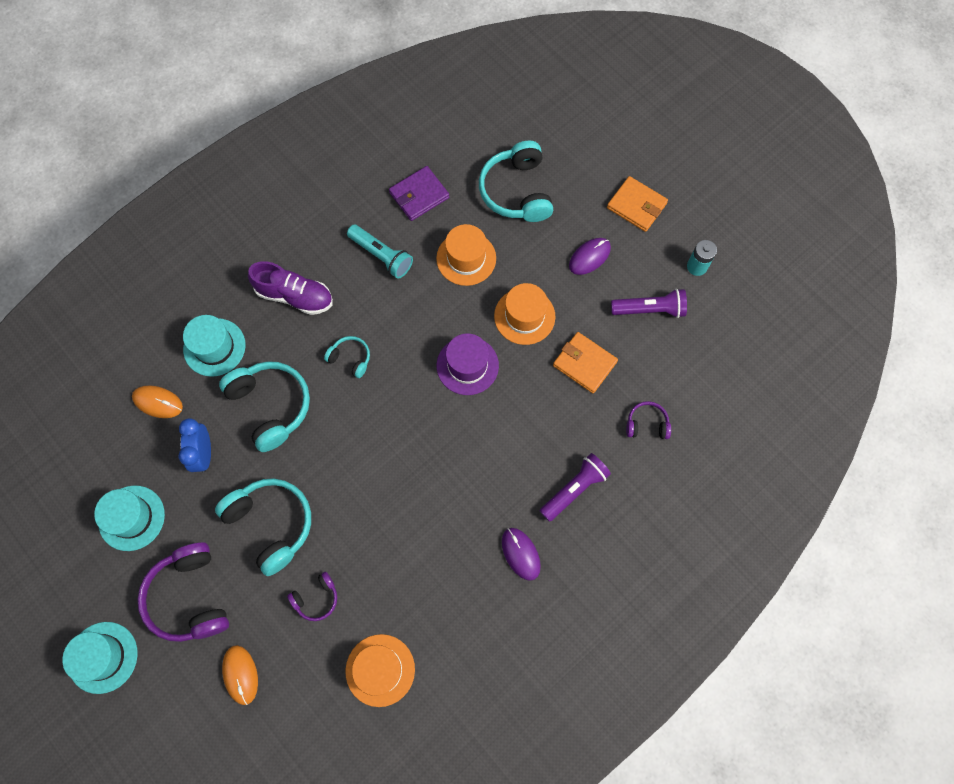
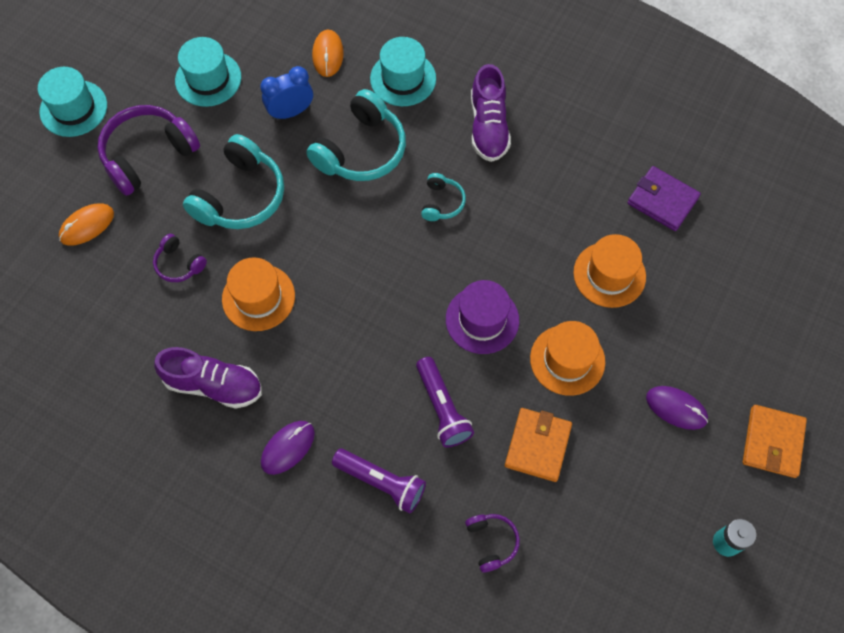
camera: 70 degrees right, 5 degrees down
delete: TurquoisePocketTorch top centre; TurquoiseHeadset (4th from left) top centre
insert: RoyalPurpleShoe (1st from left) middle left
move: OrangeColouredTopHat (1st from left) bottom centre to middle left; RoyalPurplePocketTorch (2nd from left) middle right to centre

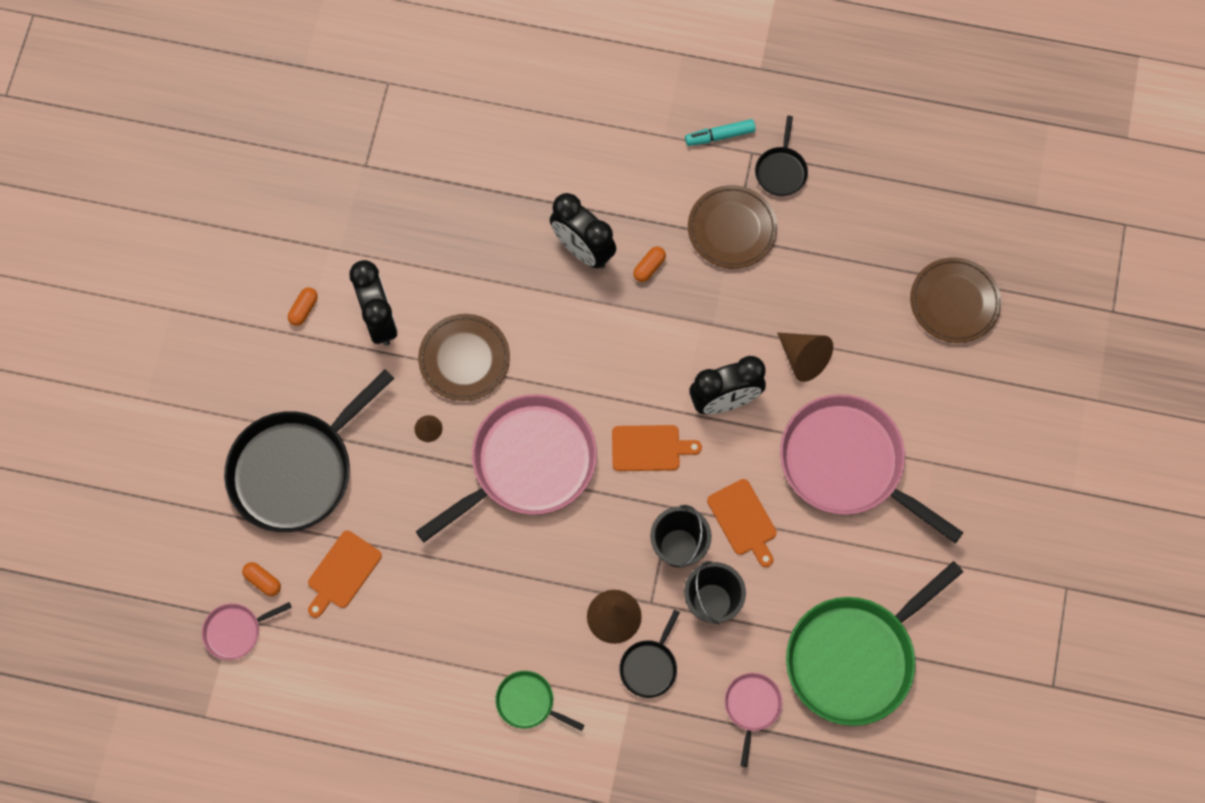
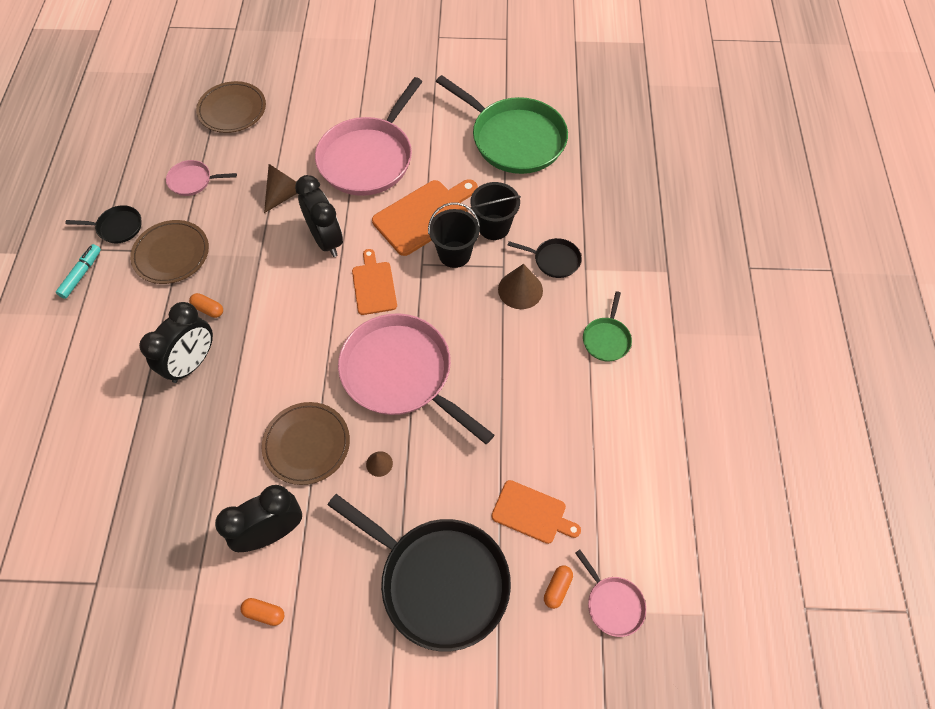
camera: 100 degrees left, 10 degrees down
move: RosyFryingPan (3rd from left in the first image) bottom centre to RosyFryingPan (1st from left) top left
rotate: TurquoiseMarkerPen top centre = middle left 135 degrees counterclockwise
resize: OrangeColouredBreadBoard (3rd from left in the first image) centre = top centre x1.56

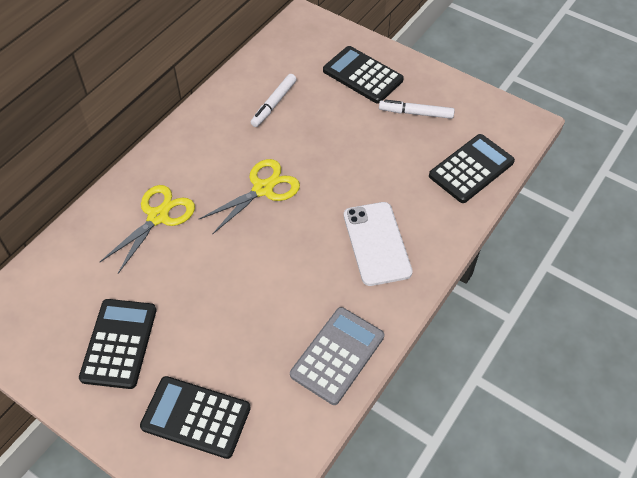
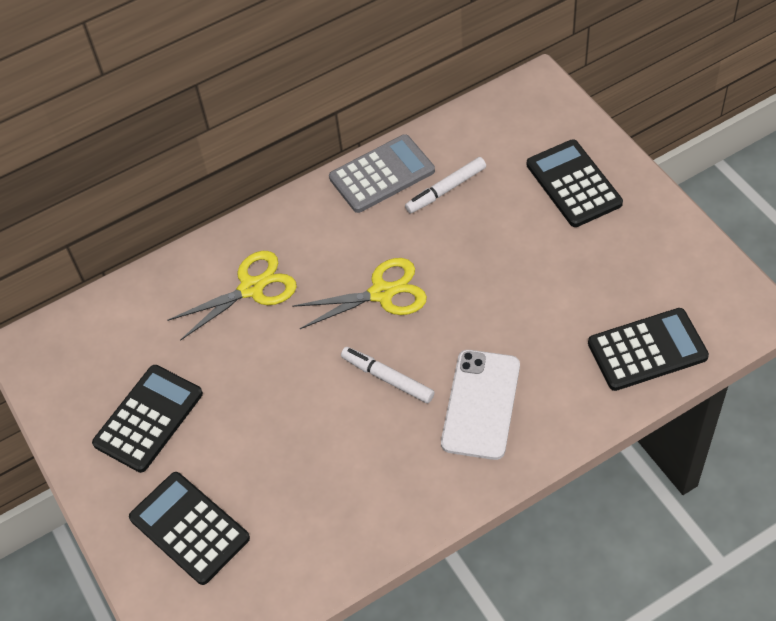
camera: 30 degrees right, 0 degrees up
move: GrayAddingMachine bottom centre to top centre; PureWhiteMarkerPen (2nd from left in the first image) top centre to PureWhiteMarkerPen (1st from left) centre

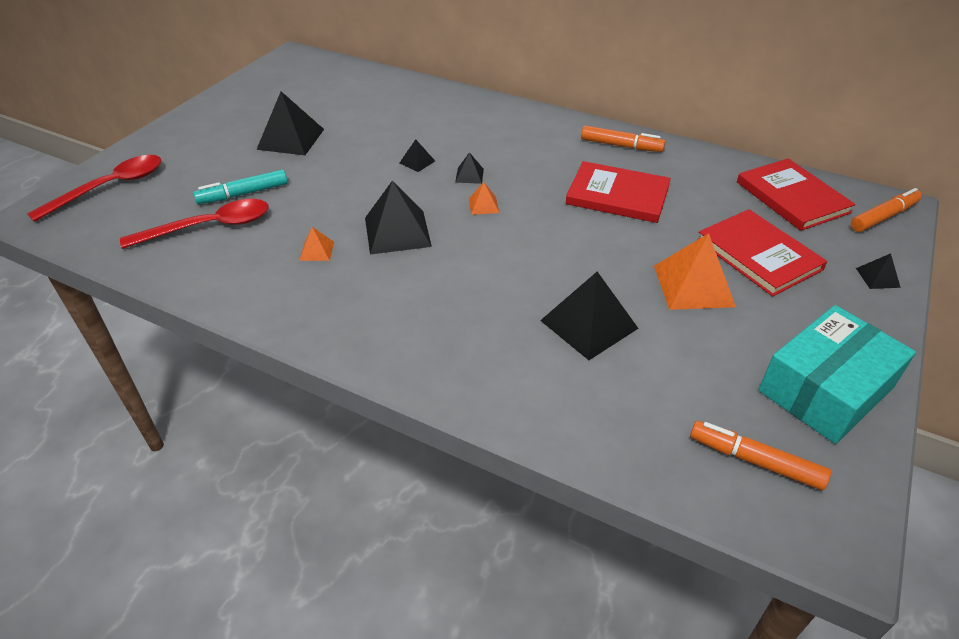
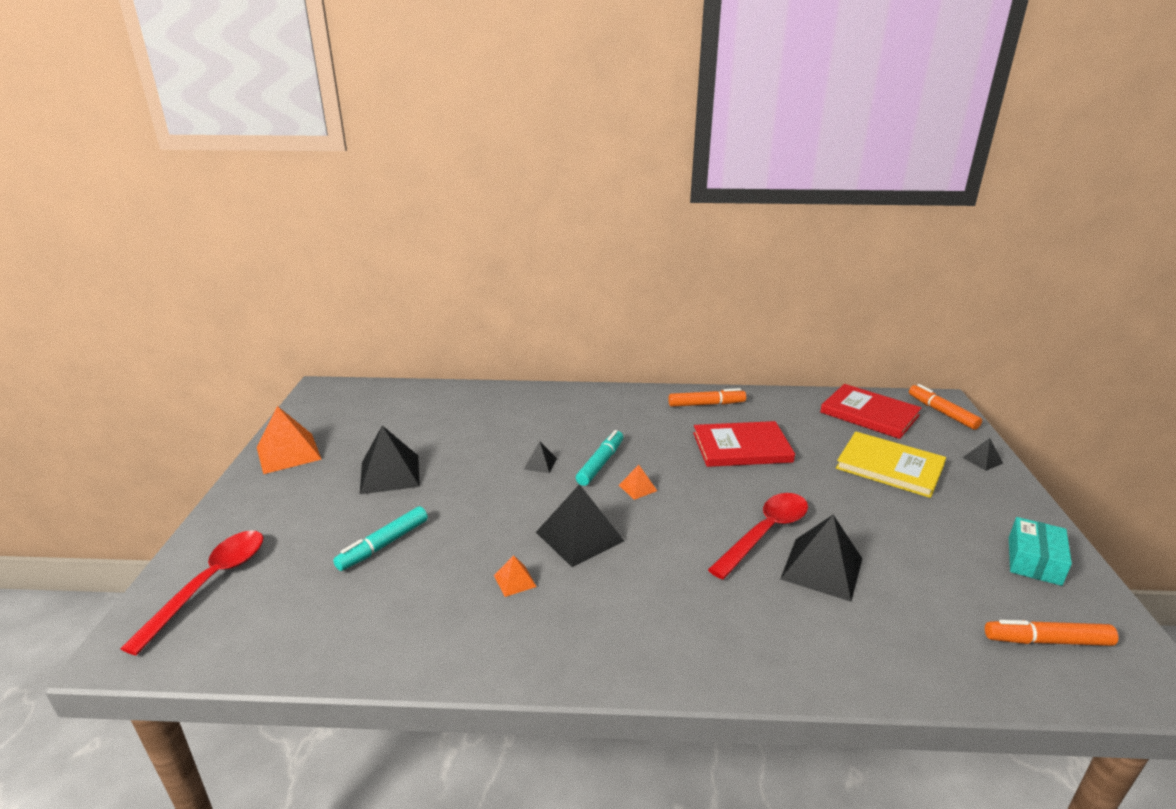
camera: 25 degrees left, 15 degrees down
move: RedTeaspoon (2nd from left) middle left to centre; OrangeColouredPyramid (3rd from left in the first image) middle right to OrangeColouredPyramid (1st from left) middle left
replace: BlackPyramid (4th from left) top centre to TurquoiseMarkerPen (2nd from left) centre
recolor: RedHardcover (2nd from left) middle right to YellowHardcover middle right
rotate: OrangeColouredMarkerPen (3rd from left in the first image) top right = middle right 60 degrees counterclockwise
resize: TurquoisePackage middle right = bottom right x0.60

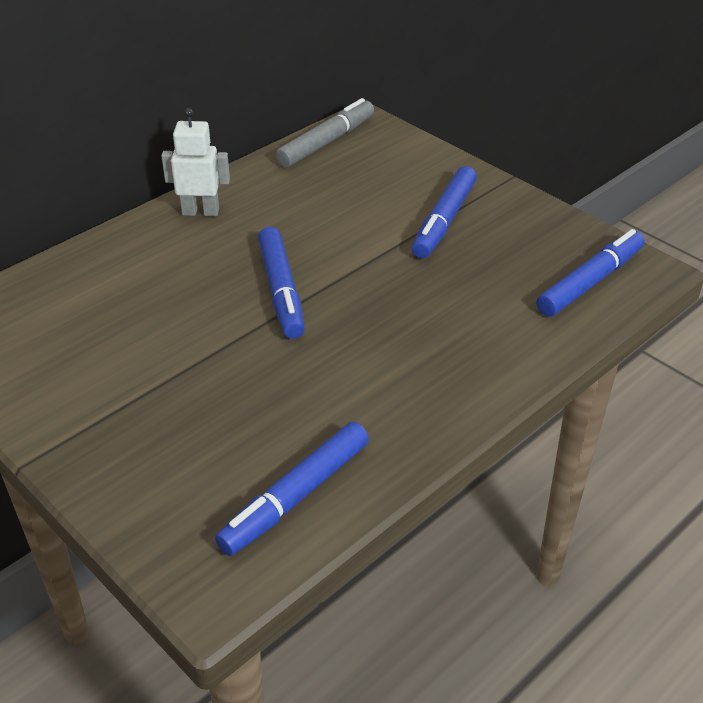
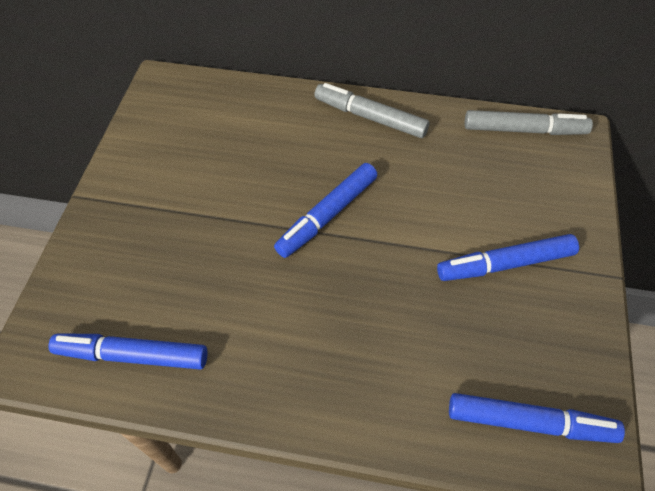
camera: 55 degrees right, 15 degrees up
replace: PureWhiteRobotFigure top left to GrayMarkerPen (1st from left) top centre

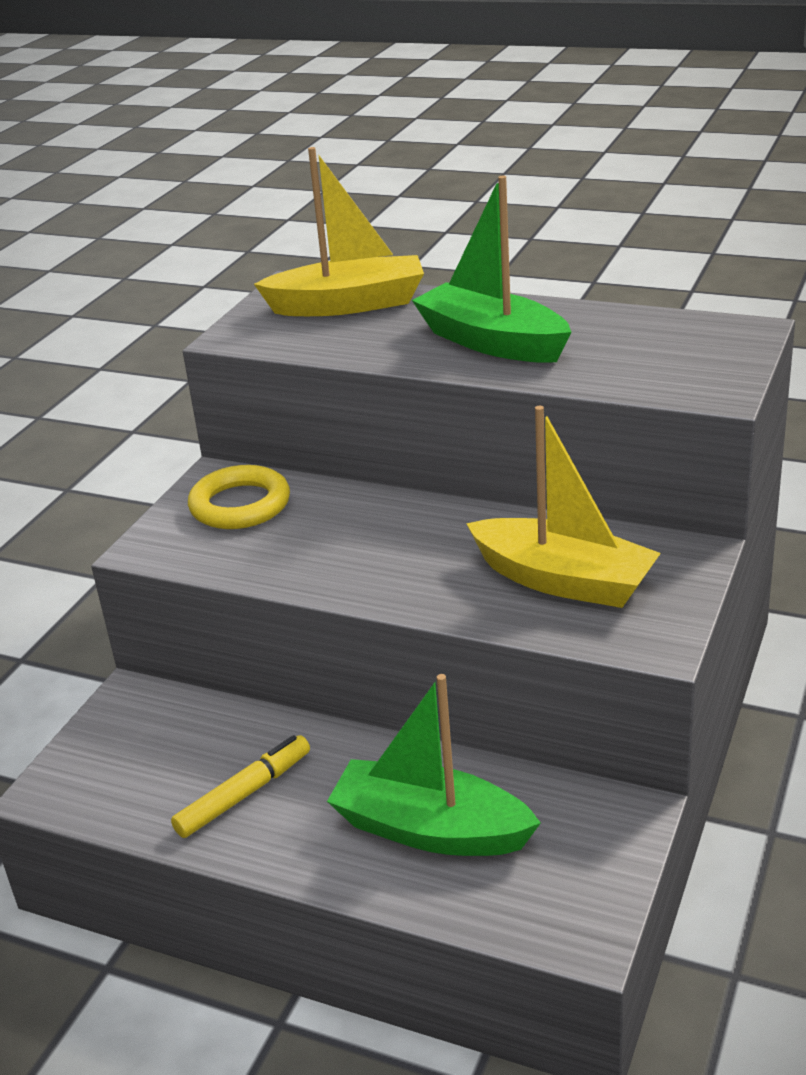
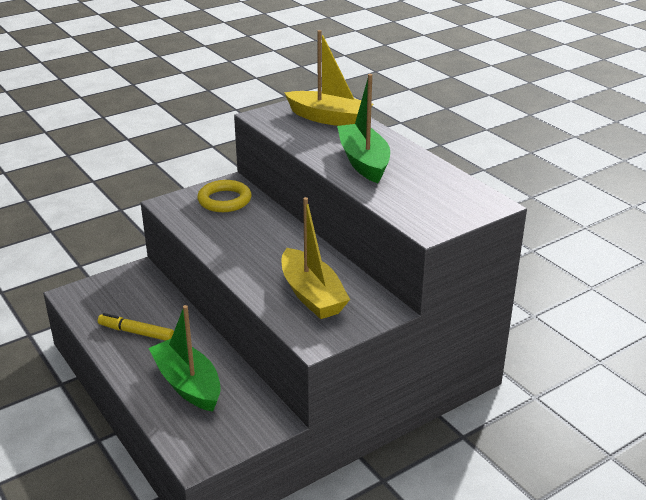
camera: 30 degrees right, 0 degrees up
rotate: YellowMarkerPen bottom left = middle left 150 degrees counterclockwise

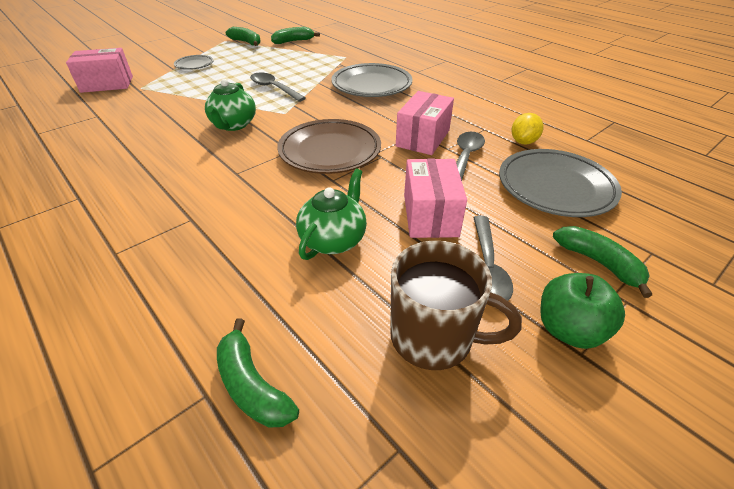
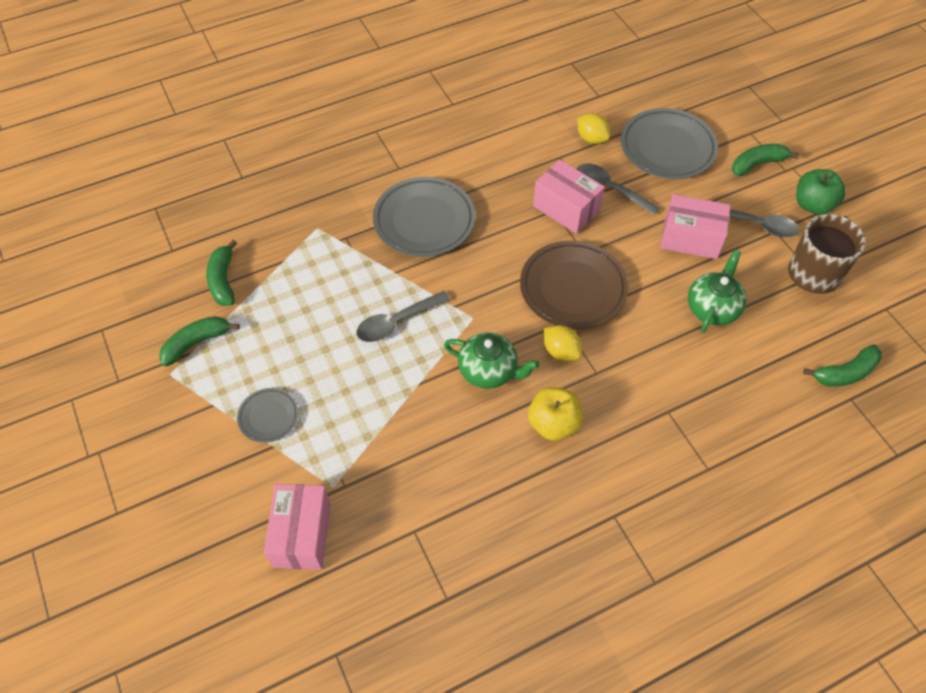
camera: 75 degrees left, 15 degrees up
insert: YellowAppleFruit centre; YellowToyLemon (1st from left) centre
rotate: GreenTeapot (2nd from left) centre = middle right 75 degrees clockwise

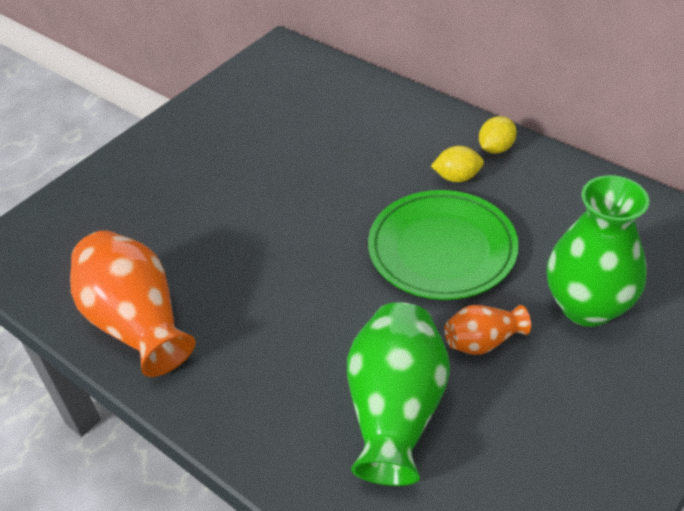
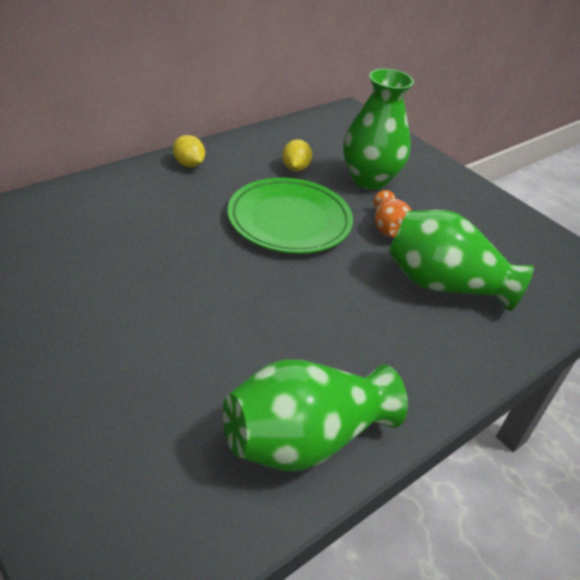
camera: 85 degrees left, 5 degrees down
move: YellowToyLemon (1st from left in the first image) top right to YellowToyLemon (2nd from left) top centre
recolor: OrangeColouredFlowerVase (1st from left) middle left to GreenFlowerVase (1st from left) bottom centre

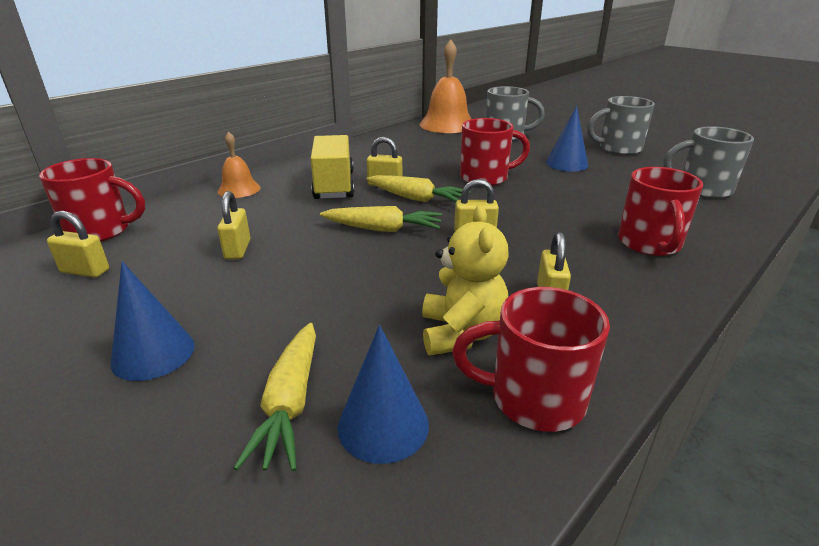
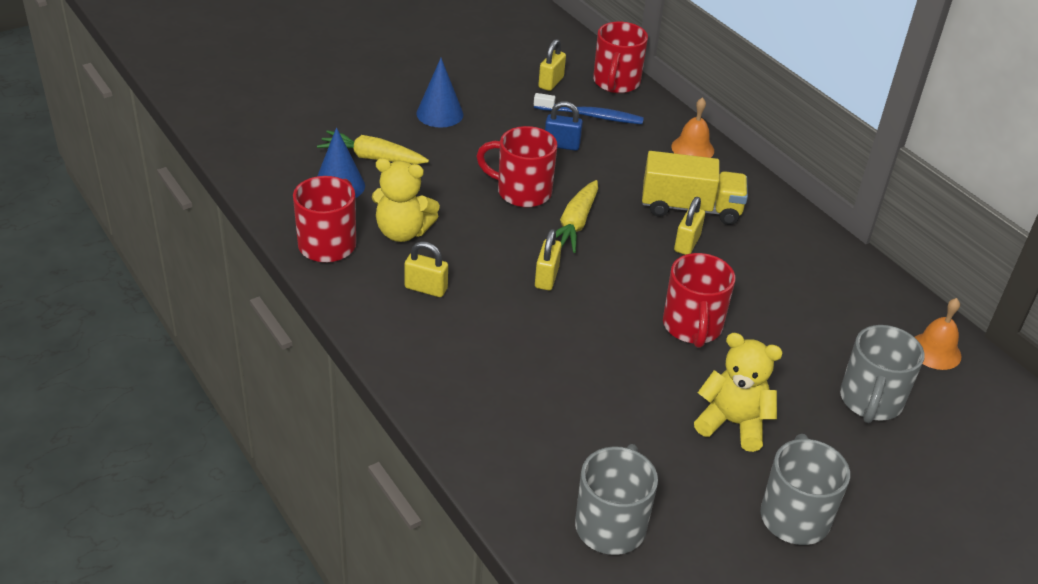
camera: 100 degrees right, 10 degrees up
delete: YellowRootVegetable (3rd from left) centre
insert: CobaltToothbrush top centre
move: RedCoffeeMug (4th from left in the first image) middle right to RedCoffeeMug (2nd from left) top centre
replace: CobaltCone (3rd from left) top right to YellowStuffedBear (2nd from left) bottom right
recolor: YellowPadlock (2nd from left) middle left to CobaltPadlock top centre
resize: OrangeColouredBell (2nd from left) top centre = middle right x0.54

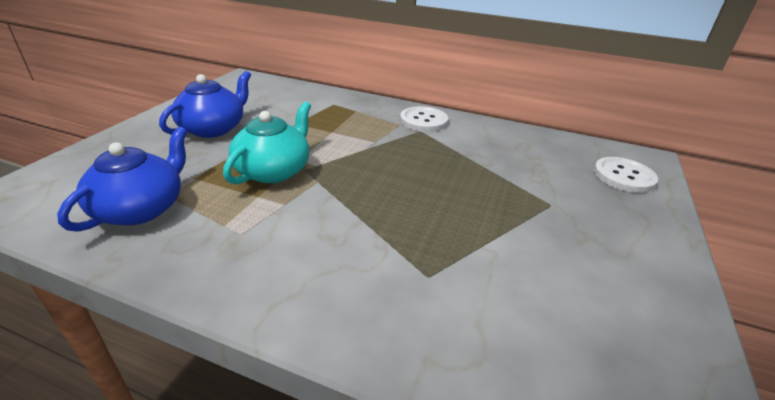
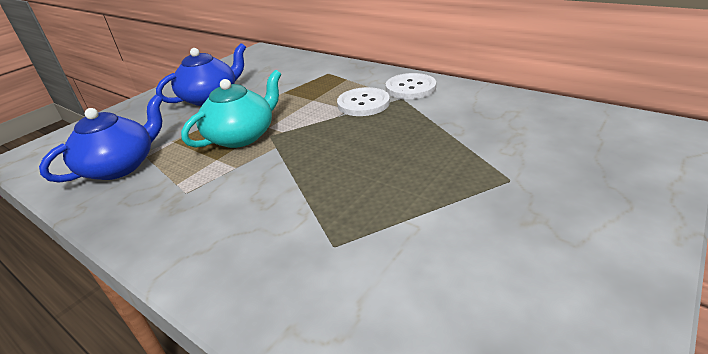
camera: 20 degrees right, 0 degrees up
move: PureWhiteButton (2nd from left in the first image) middle right to PureWhiteButton (1st from left) top centre

